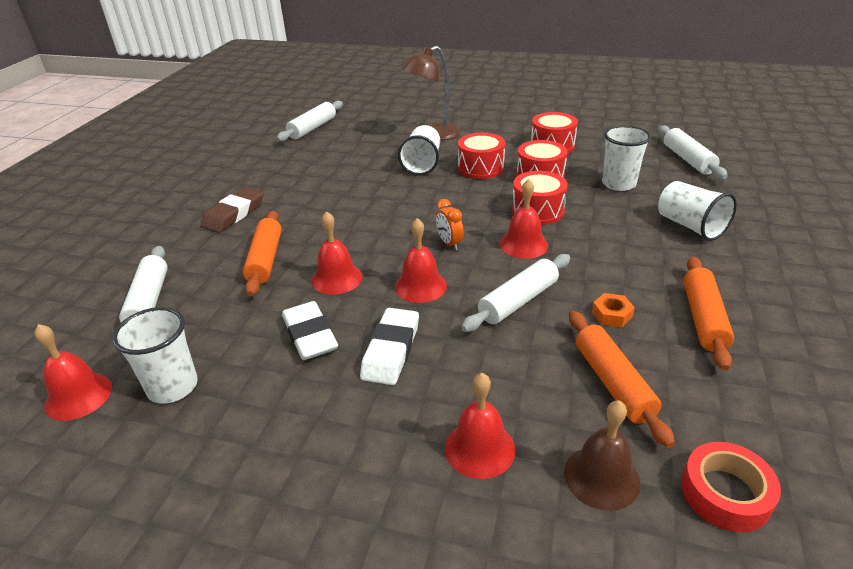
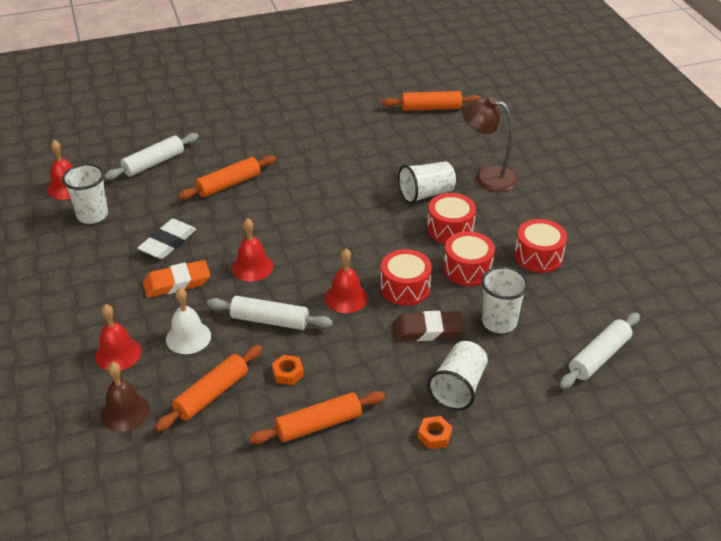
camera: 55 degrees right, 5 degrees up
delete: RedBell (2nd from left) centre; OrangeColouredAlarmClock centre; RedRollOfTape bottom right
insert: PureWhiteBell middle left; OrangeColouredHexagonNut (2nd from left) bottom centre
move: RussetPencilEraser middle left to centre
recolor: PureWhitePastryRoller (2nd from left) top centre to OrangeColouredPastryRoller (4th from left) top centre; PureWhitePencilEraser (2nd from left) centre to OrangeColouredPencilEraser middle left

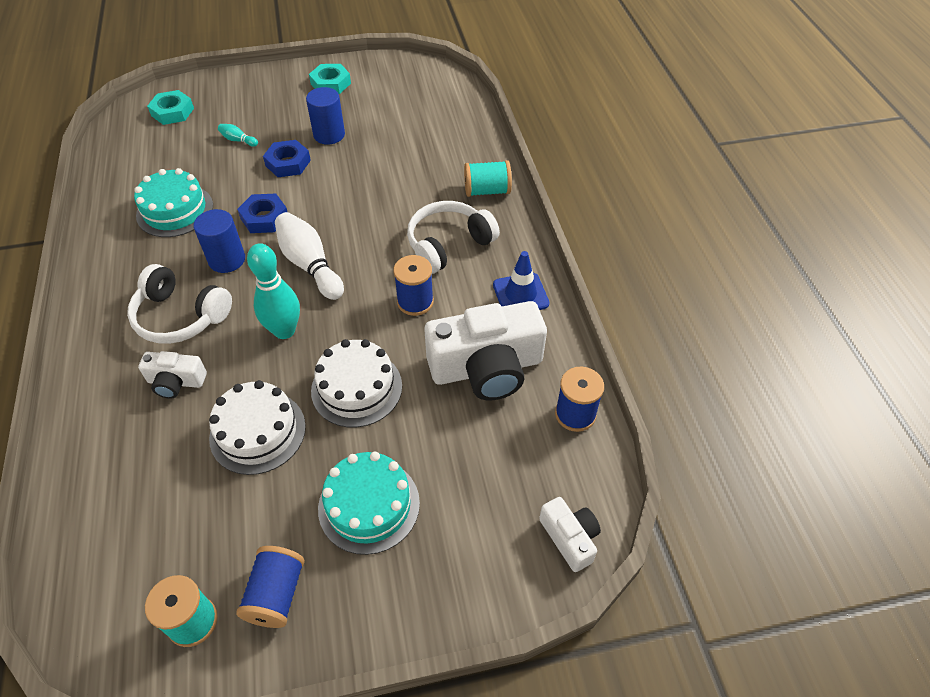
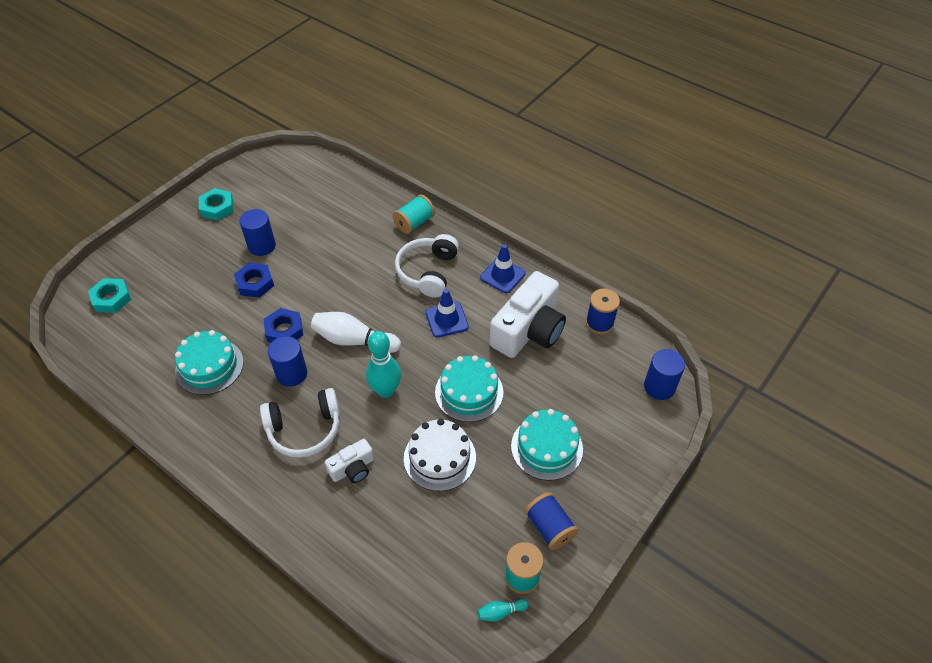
camera: 40 degrees left, 0 degrees up
move: TurquoiseTenpin (1st from left in the first image) top left to TurquoiseTenpin (2nd from left) bottom centre
replace: CobaltReelOfThread (2nd from left) centre to CobaltRoadCone (1st from left) centre; PureWhiteCompactCamera (3rd from left) bottom centre to CobaltCylinderShape (3rd from left) middle right
recolor: PureWhiteLayerCake (2nd from left) centre to TurquoiseLayerCake (2nd from left) centre

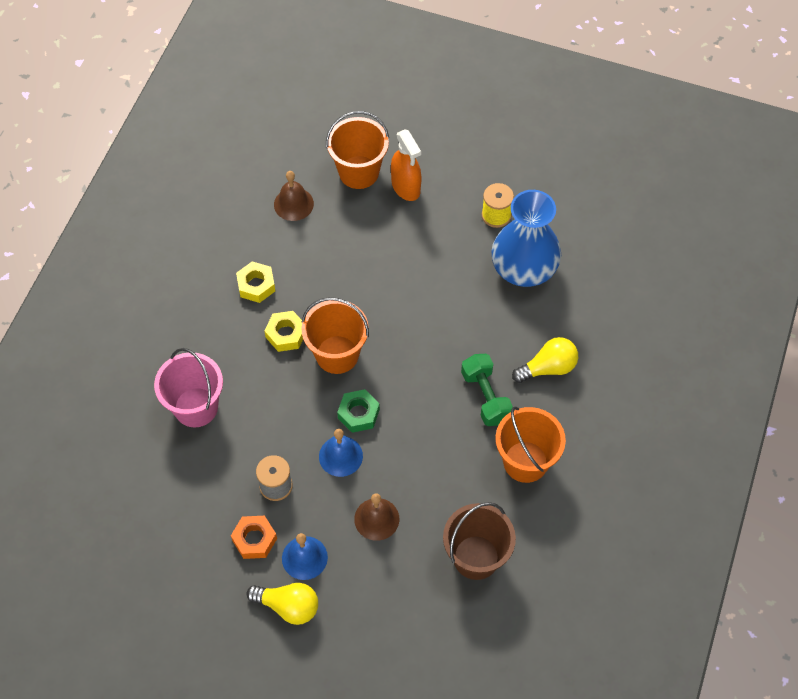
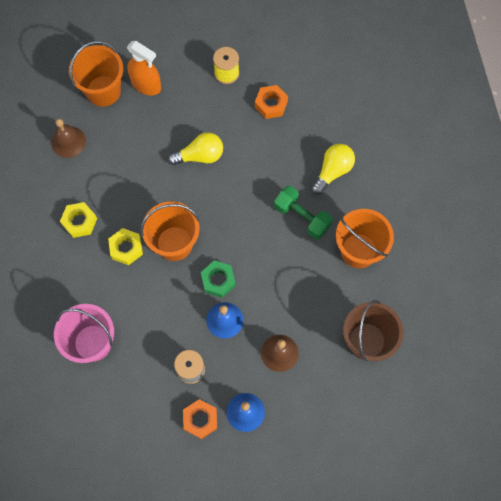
camera: 30 degrees left, 10 degrees up
move: YellowLightBulb (1st from left) bottom centre to top centre
replace: CobaltFlowerVase centre to OrangeColouredHexagonNut (2nd from left) top centre

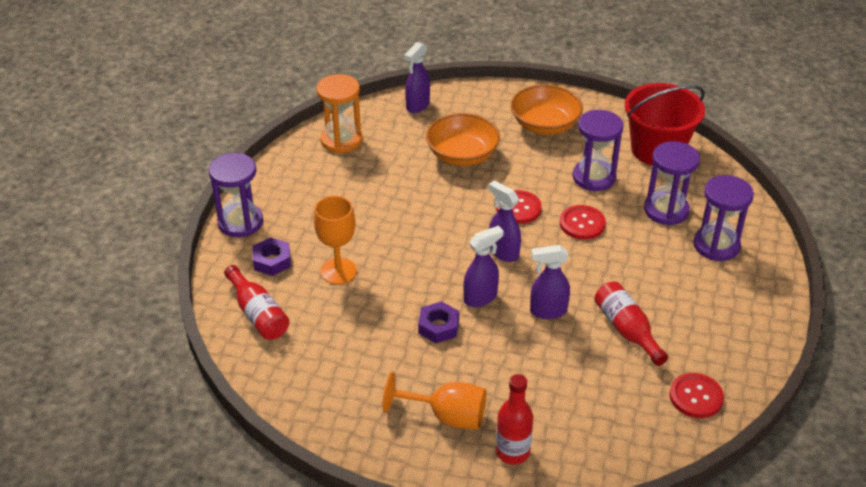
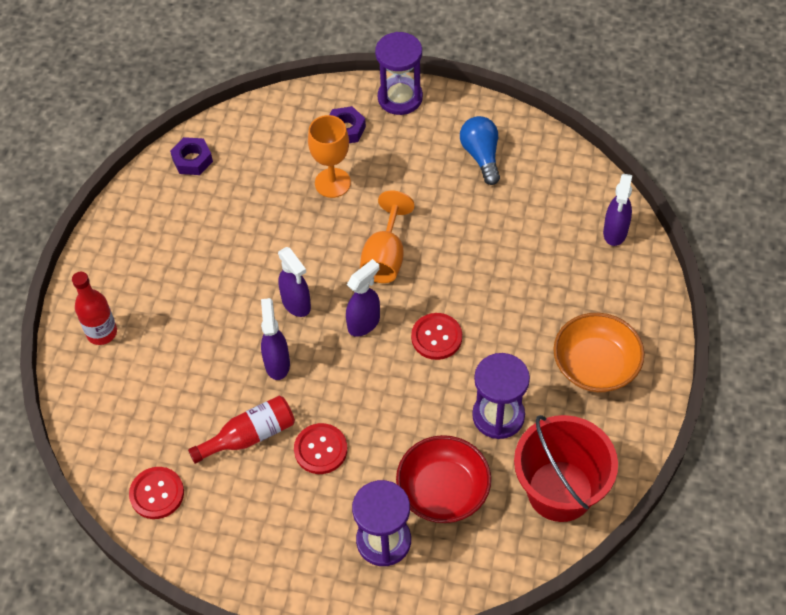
camera: 90 degrees right, 15 degrees up
delete: RedDrinkBottle (1st from left) middle left; OrangeColouredSandTimer top centre; OrangeColouredBowl (1st from left) top centre
insert: CobaltLightBulb top centre
move: OrangeColouredWineGlass (2nd from left) bottom centre to centre; RoyalPurpleHexagonNut (2nd from left in the first image) centre to RoyalPurpleHexagonNut (1st from left) top left; RedButton (2nd from left) middle right to bottom centre
replace: RoyalPurpleSandTimer (3rd from left) middle right to RedBowl bottom centre
rotate: RoyalPurpleSprayer (1st from left in the first image) top centre = middle right 105 degrees counterclockwise

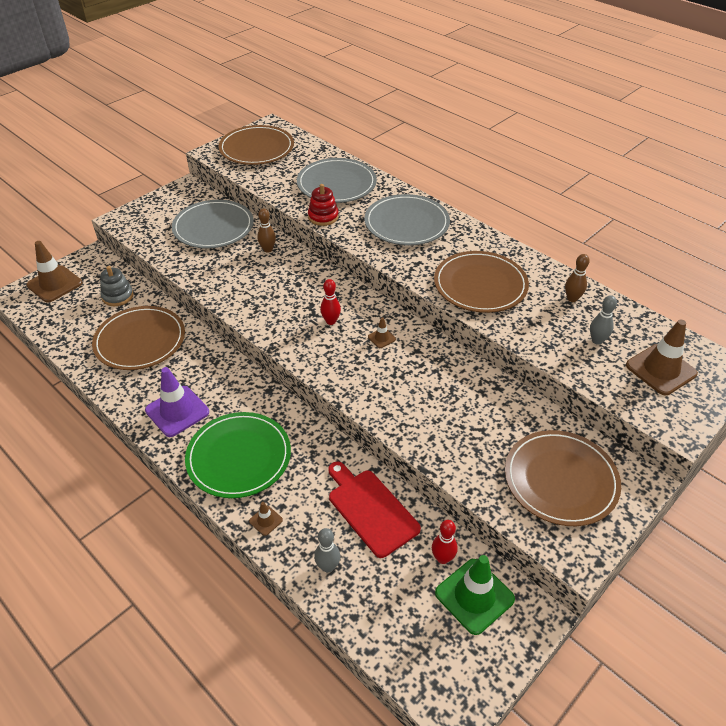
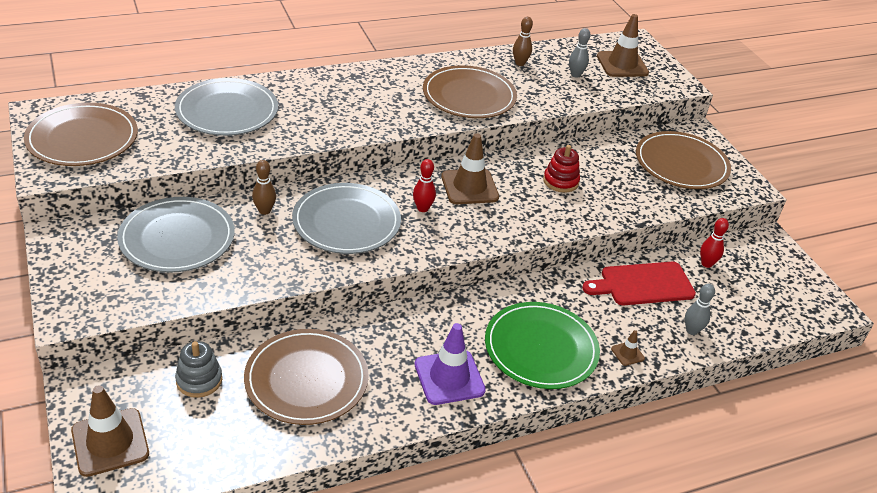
camera: 70 degrees left, 5 degrees down
delete: GreenRoadCone bottom centre
move: RedStackingToy top centre to centre; GrayDinnerPlate (3rd from left) top centre to centre
resize: RussetRoadCone (3rd from left in the first image) centre = centre x2.18

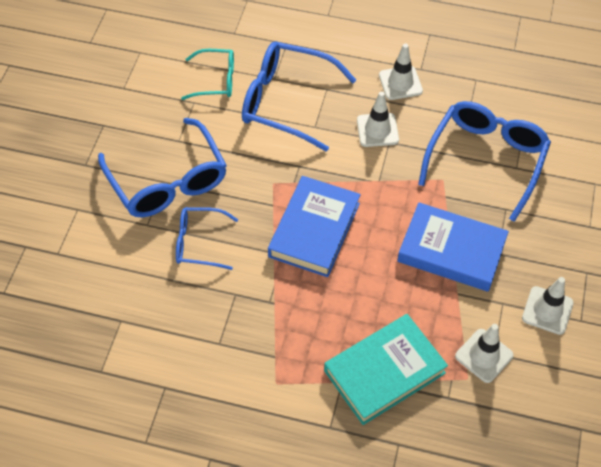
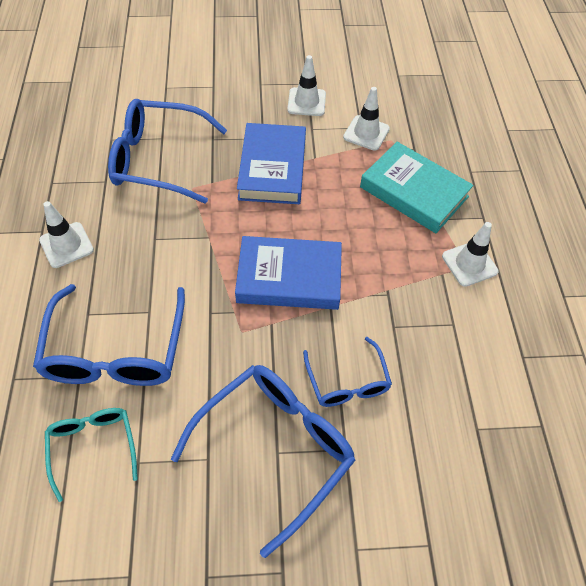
camera: 110 degrees left, 0 degrees up
move: PureWhiteRoadCone (1st from left in the first image) top centre to PureWhiteRoadCone (4th from left) middle right

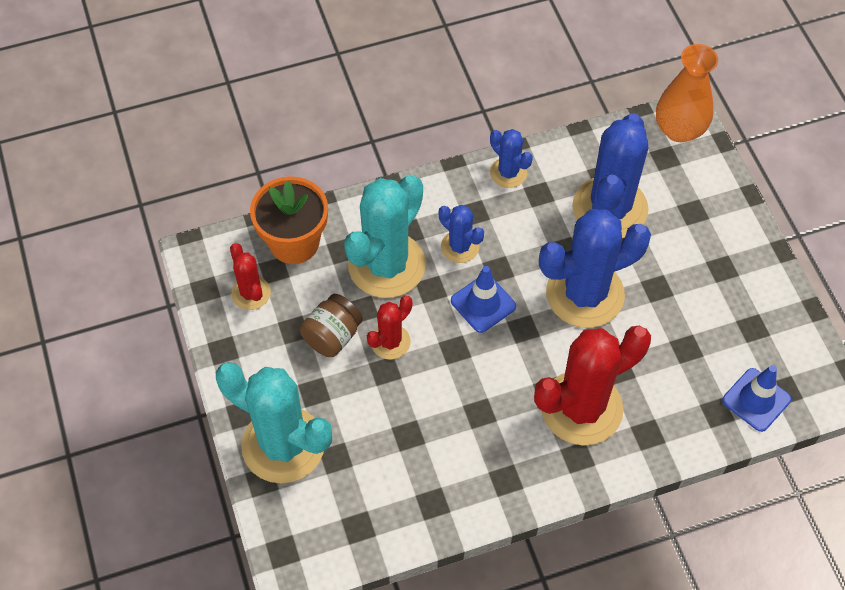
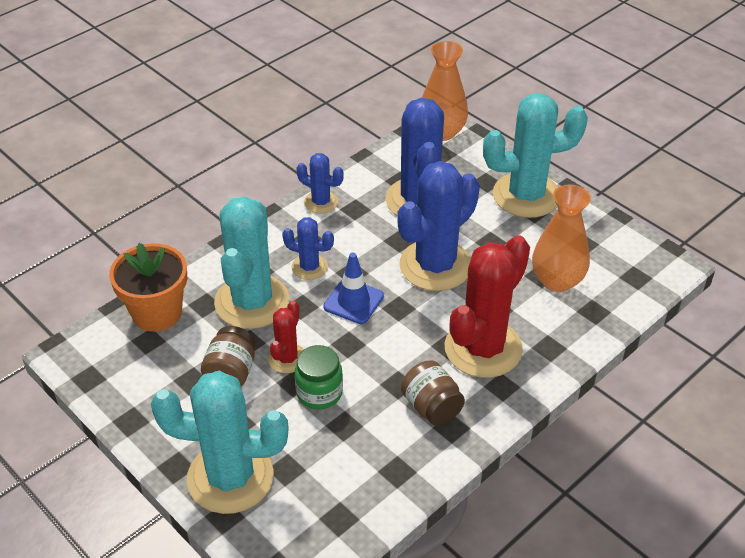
camera: 25 degrees left, 15 degrees down
delete: RedPricklyPlant (1st from left) middle left; CobaltRoadCone (2nd from left) bottom right
insert: GreenJar bottom centre; RussetJar (2nd from left) bottom centre; TurquoisePricklyPlant (3rd from left) top right; OrangeColouredFlowerVase (2nd from left) middle right

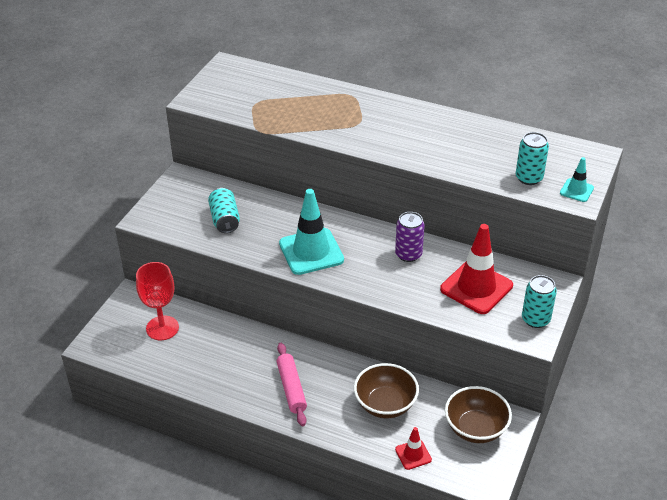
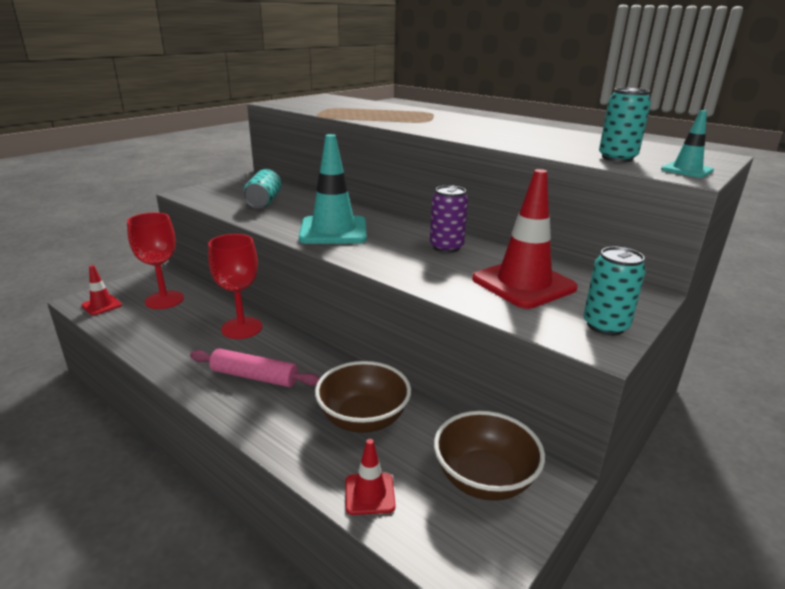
camera: 15 degrees right, 15 degrees down
insert: RedRoadCone (1st from left) middle left; RedWineGlass (2nd from left) middle left
rotate: RosyPastryRoller bottom centre = middle left 75 degrees counterclockwise

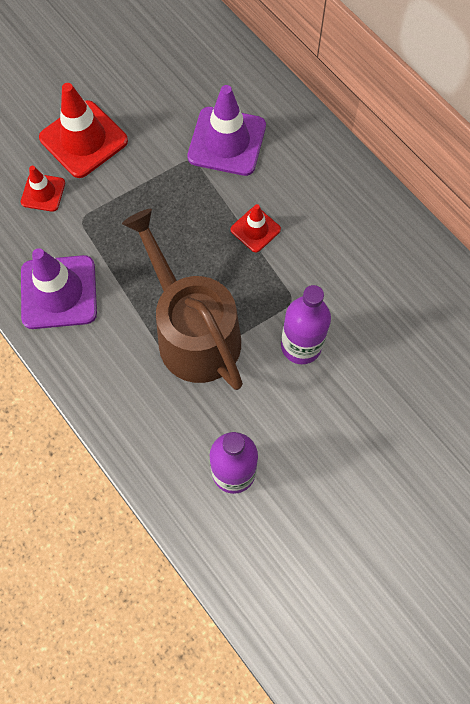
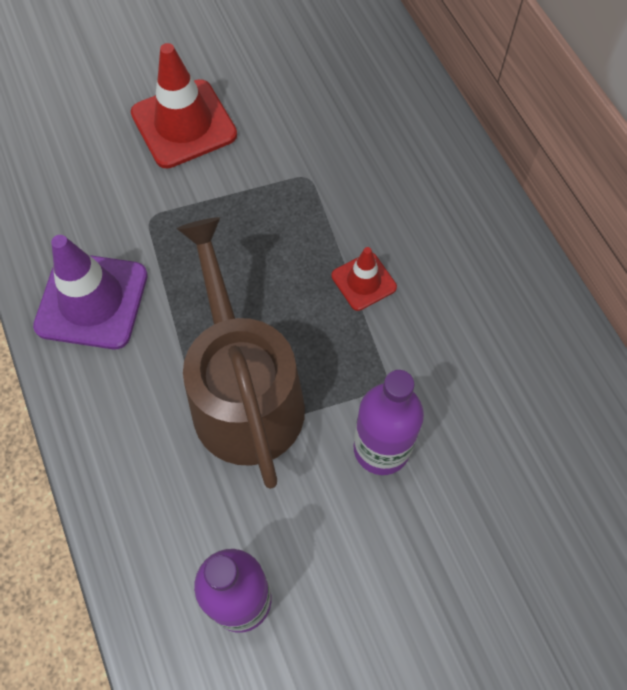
camera: 15 degrees right, 5 degrees down
delete: RedRoadCone (1st from left) top left; RoyalPurpleRoadCone (2nd from left) top centre

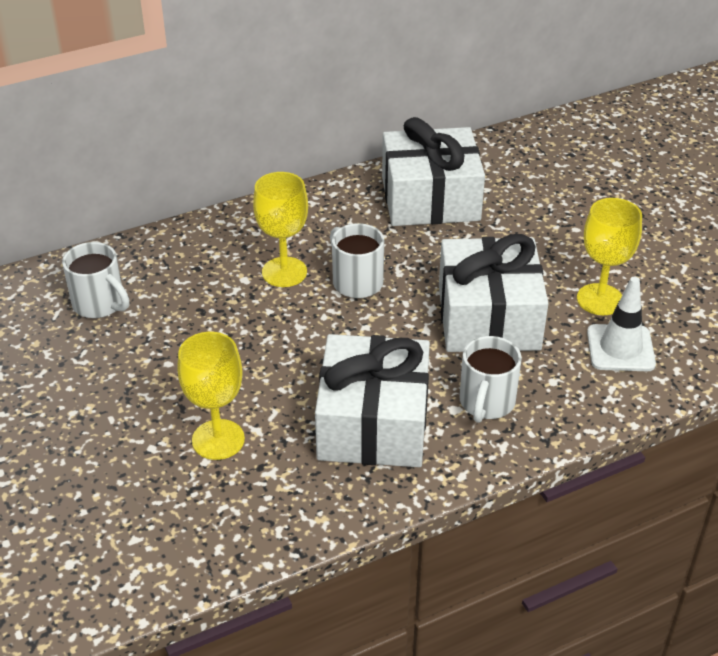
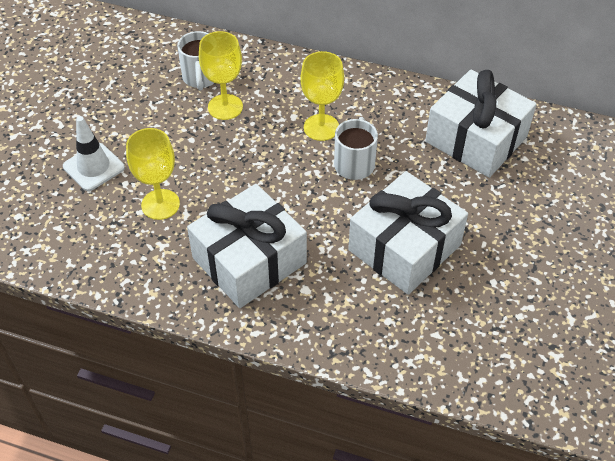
camera: 45 degrees right, 10 degrees up
delete: PureWhiteCoffeeMug (3rd from left) middle right
move: YellowWineGlass (3rd from left in the first image) middle right to YellowWineGlass (2nd from left) top centre; PureWhiteRoadCone middle right to top left

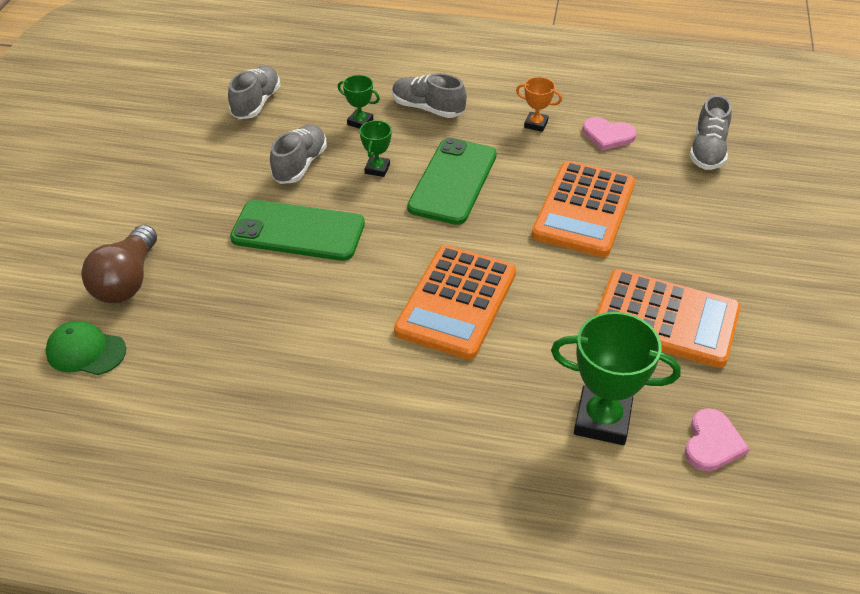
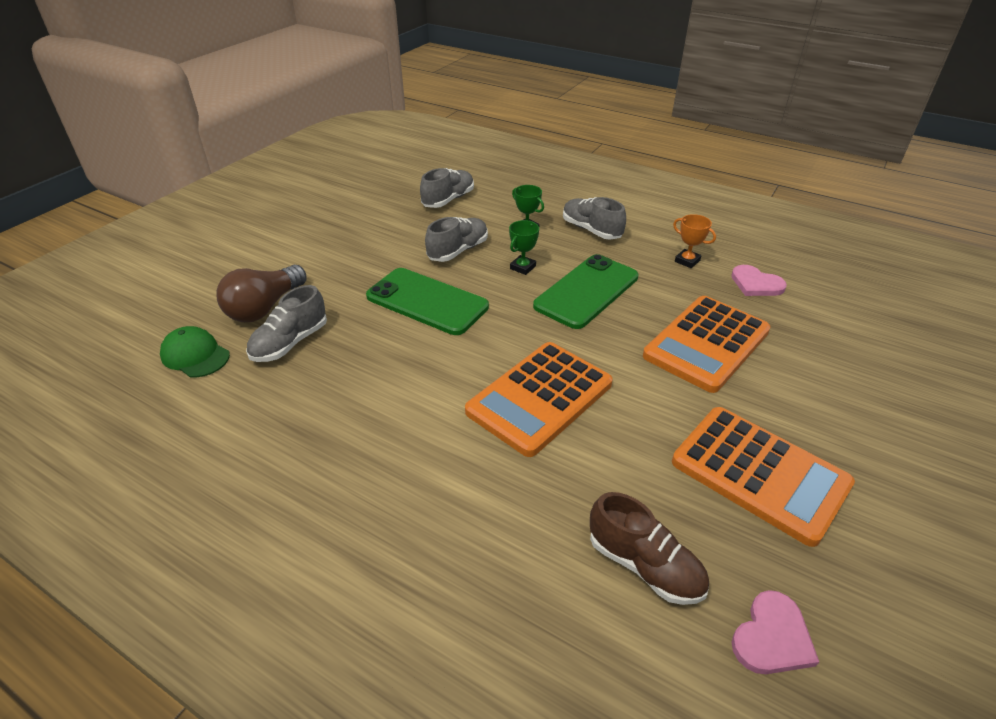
camera: 20 degrees right, 5 degrees down
move: GrayShoe (4th from left in the first image) top right to GrayShoe (1st from left) middle left
replace: GreenAwardCup (3rd from left) middle right to RussetShoe bottom centre

